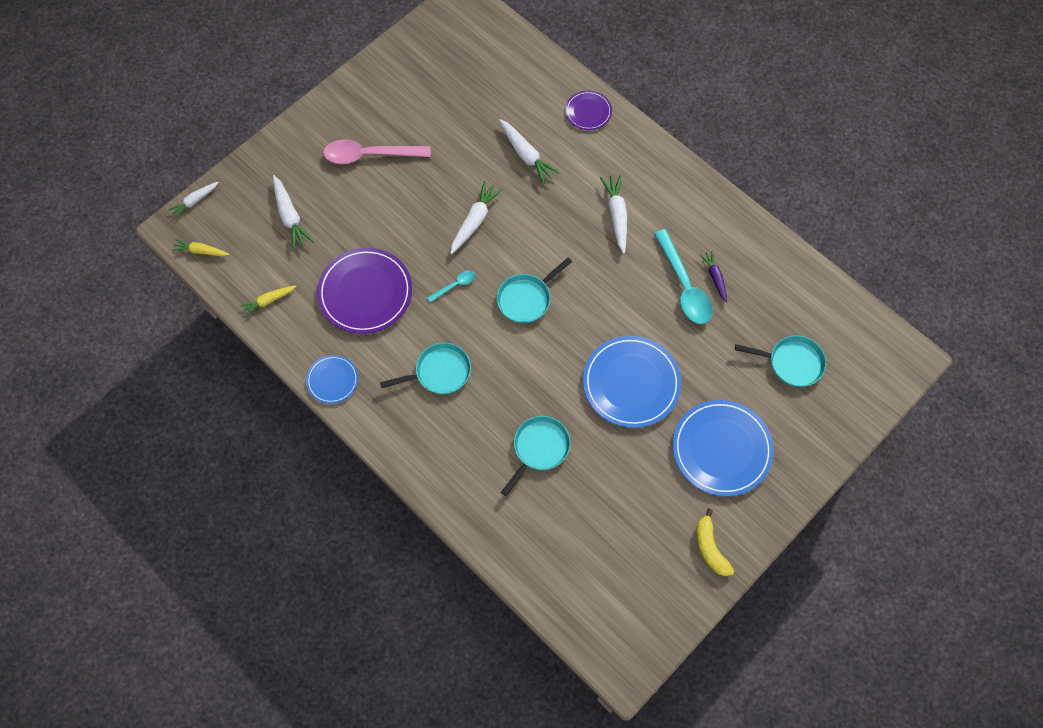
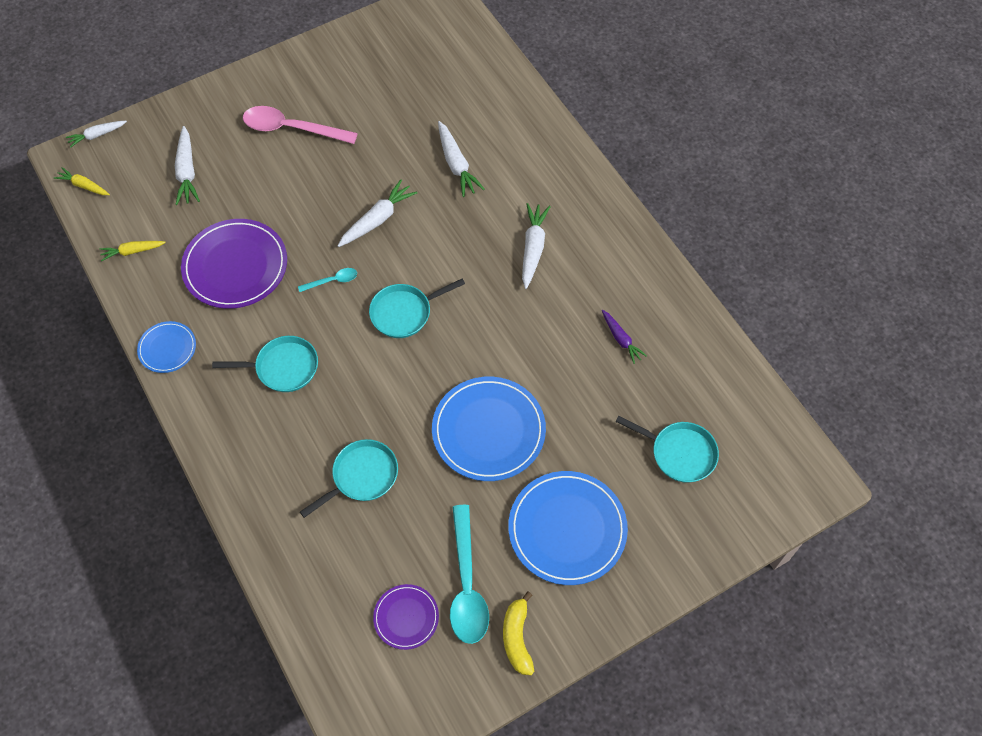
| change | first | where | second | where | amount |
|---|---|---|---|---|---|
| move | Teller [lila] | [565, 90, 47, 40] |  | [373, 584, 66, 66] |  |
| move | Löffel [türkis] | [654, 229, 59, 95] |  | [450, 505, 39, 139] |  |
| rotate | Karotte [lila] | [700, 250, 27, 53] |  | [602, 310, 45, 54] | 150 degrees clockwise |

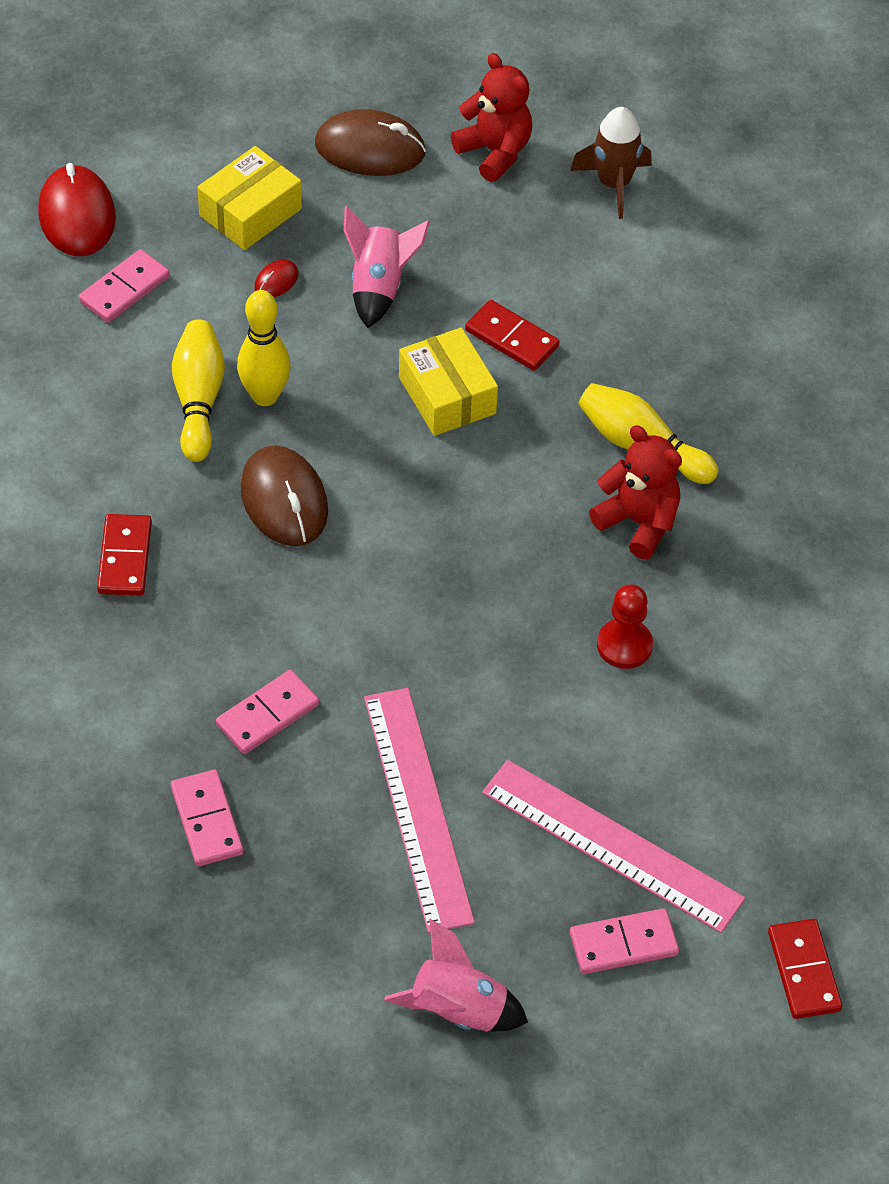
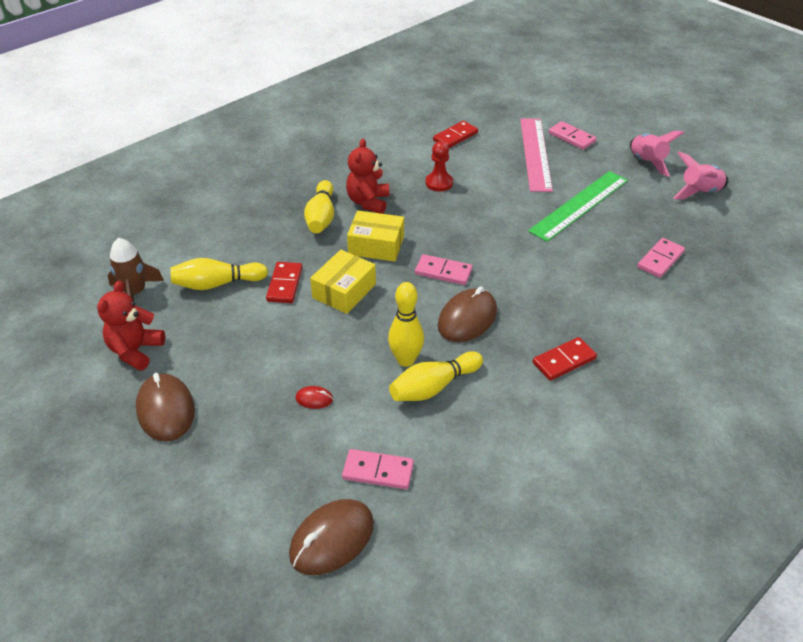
| change | first | where | second | where | amount |
|---|---|---|---|---|---|
| insert |  |  | Bowlingkegel [gelb] | [170, 258, 98, 32] |  |
| move | Schachtel [gelb] | [197, 146, 105, 104] |  | [347, 211, 57, 51] |  |
| move | Dominostein [rosa] | [216, 670, 103, 84] |  | [415, 254, 57, 31] |  |
| move | Rakete [rosa] | [343, 206, 87, 122] |  | [673, 151, 56, 48] |  |
| move | Dominostein [rot] | [768, 919, 74, 100] |  | [433, 121, 45, 27] |  |
| recolor | Computermaus [rot] | [38, 163, 78, 93] | Computermaus [braun] | [289, 499, 85, 76] |  |
| recolor | Lineal [rosa] | [364, 688, 111, 245] | Lineal [grün] | [528, 171, 100, 71] |  |

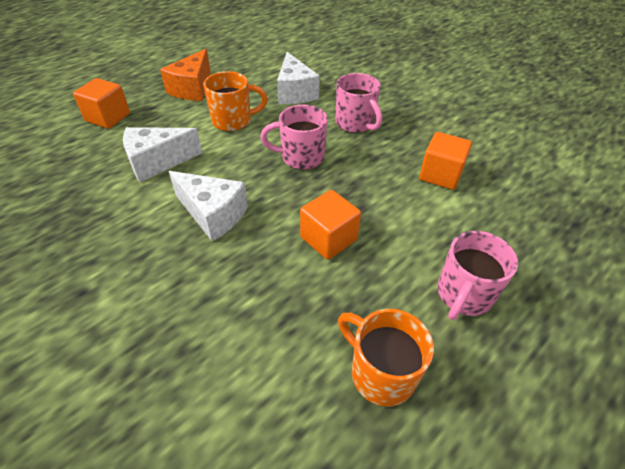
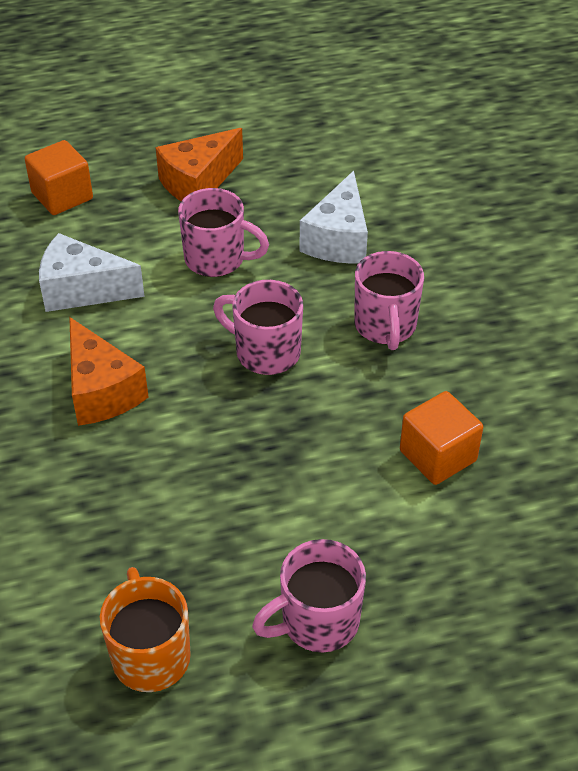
| change | first | where | second | where | amount |
|---|---|---|---|---|---|
| delete | Kubus [orange] | [300, 190, 61, 70] |  |  |  |
| recolor | Käse [weiß] | [169, 171, 79, 70] | Käse [orange] | [69, 317, 80, 109] |  |
| recolor | Tasse [orange] | [203, 71, 65, 60] | Tasse [rosa] | [178, 188, 91, 89] |  |

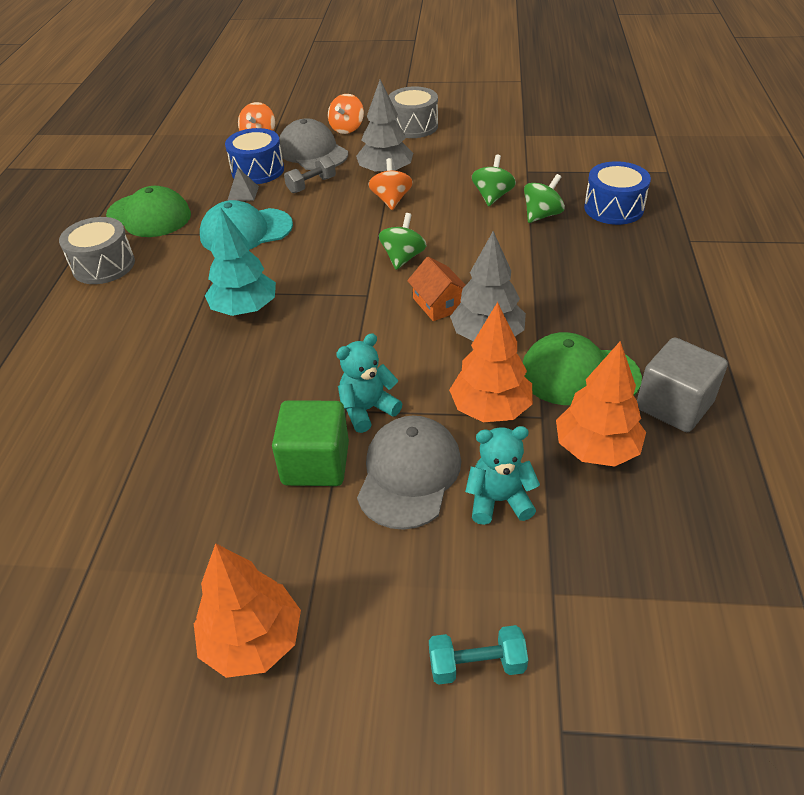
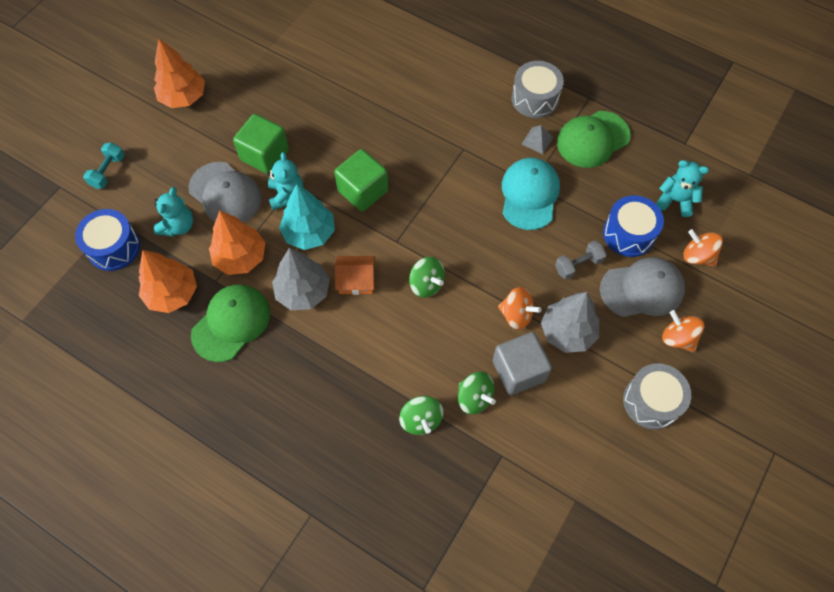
| change | first | where | second | where | amount |
|---|---|---|---|---|---|
| insert |  |  | Kubus [grün] | [334, 149, 54, 63] |  |
| insert |  |  | Teddybär [türkis] | [656, 160, 53, 57] |  |
| move | Baum [türkis] | [205, 207, 71, 109] |  | [279, 184, 56, 66] |  |
| move | Pyramide [grau] | [227, 168, 32, 33] |  | [522, 125, 31, 29] |  |
| move | Trommel [blau] | [584, 161, 67, 64] |  | [75, 209, 65, 62] |  |
| move | Kubus [grau] | [637, 337, 91, 95] |  | [493, 332, 59, 63] |  |
| rotate | Hantel [grau] | [284, 156, 52, 37] |  | [555, 240, 52, 40] | 75 degrees clockwise |

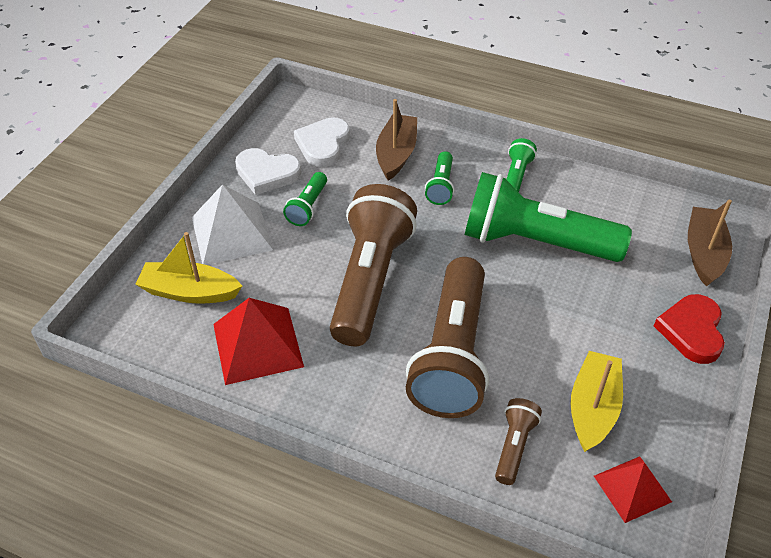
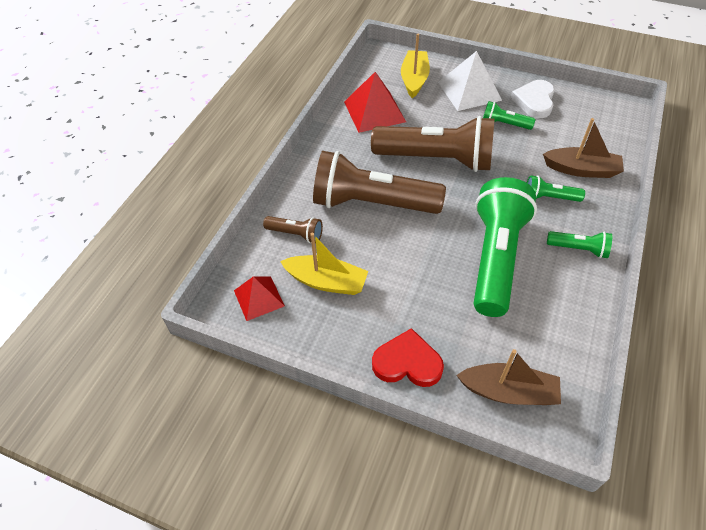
| change | first | where | second | where | amount |
|---|---|---|---|---|---|
| delete | Herz [weiß] | [294, 118, 56, 49] |  |  |  |

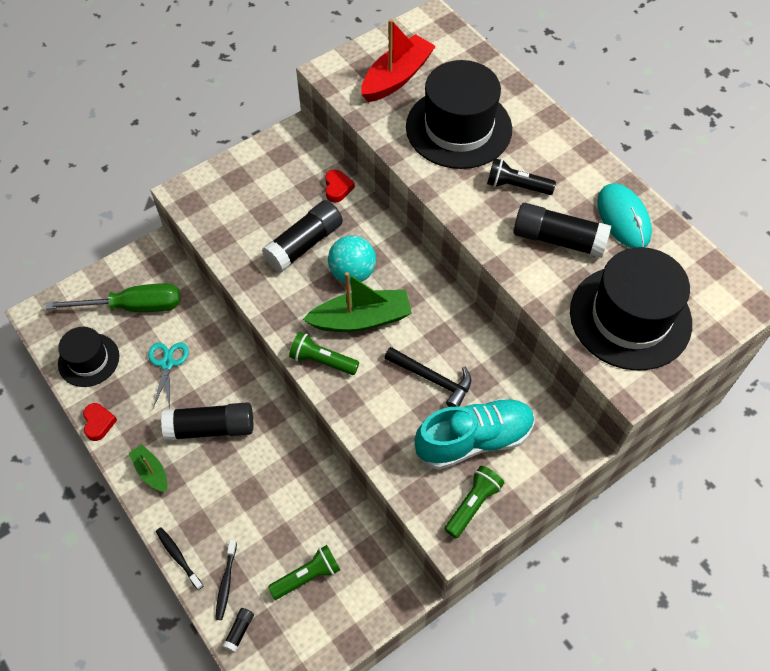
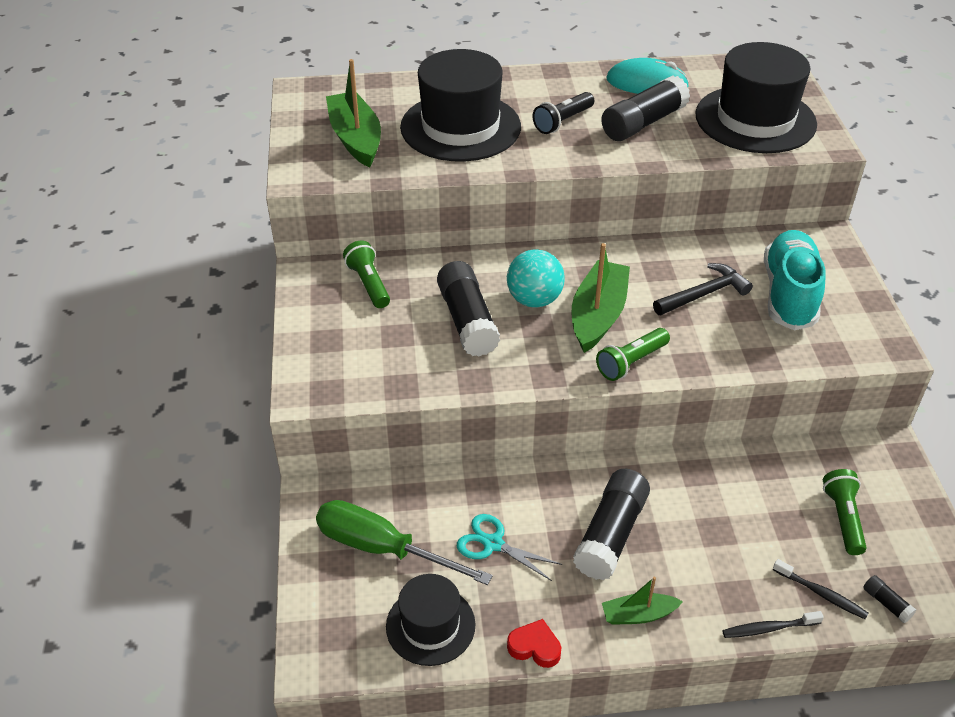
| change | first | where | second | where | amount |
|---|---|---|---|---|---|
| delete | Herz [rot] | [325, 169, 30, 34] |  |  |  |
| move | Taschenlampe [grün] | [444, 466, 60, 72] |  | [343, 241, 47, 67] |  |
| recolor | Boot [rot] | [361, 19, 75, 83] | Boot [grün] | [326, 59, 55, 109] |  |
| rotate | Schraubenzieher [grün] | [46, 283, 134, 29] |  | [316, 500, 177, 85] | 90 degrees counterclockwise |

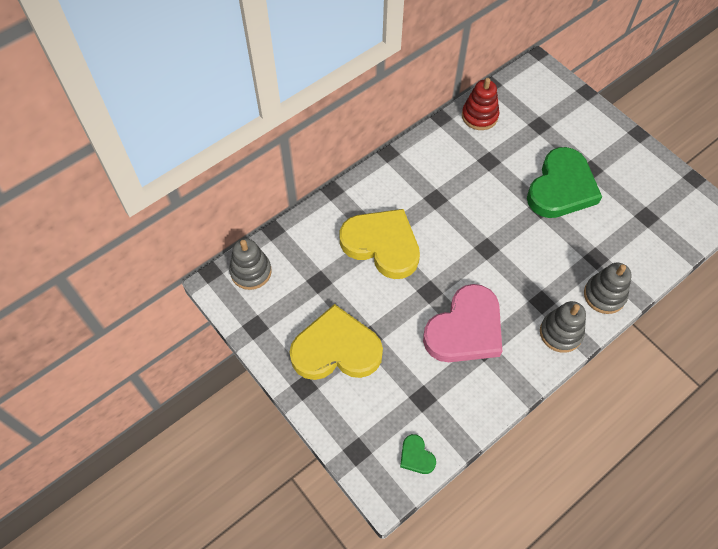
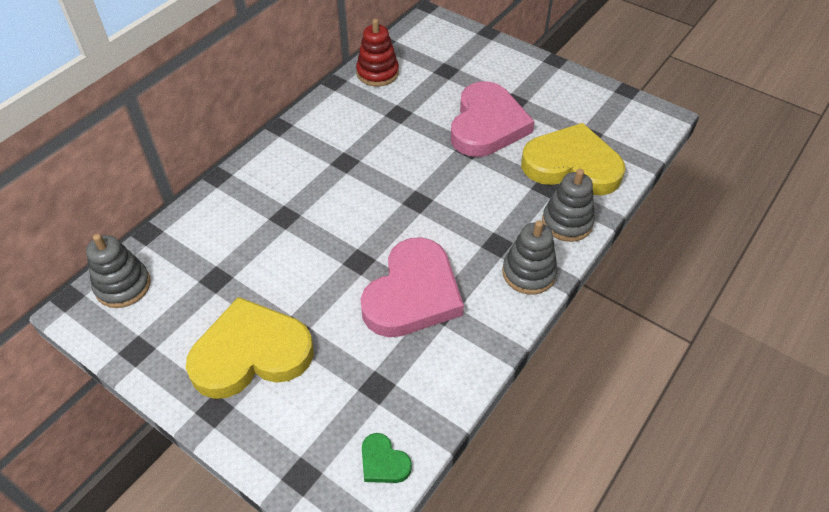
| change | first | where | second | where | amount |
|---|---|---|---|---|---|
| move | Herz [gelb] | [340, 209, 80, 70] |  | [521, 123, 104, 72] |  |
| recolor | Herz [grün] | [527, 147, 75, 71] | Herz [rosa] | [451, 81, 84, 76] |  |

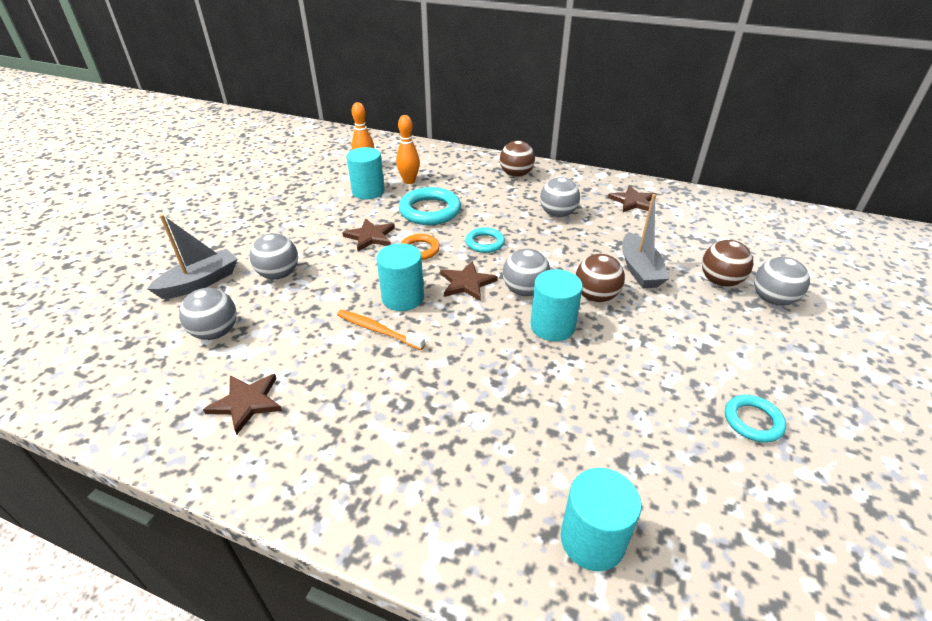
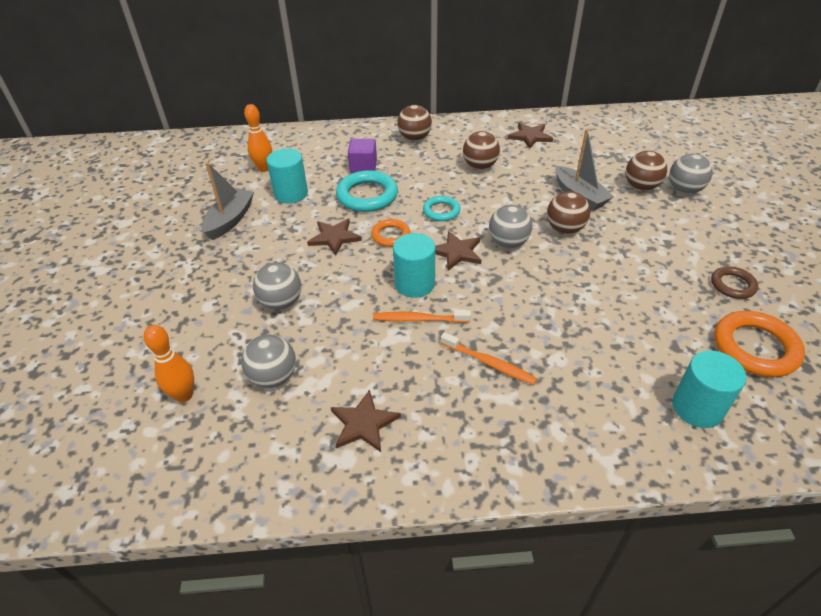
| change | first | where | second | where | amount |
|---|---|---|---|---|---|
| delete | Vollzylinder [türkis] | [530, 269, 53, 72] |  |  |  |
| insert |  |  | Kubus [lila] | [348, 139, 29, 34] |  |
| insert |  |  | Zahnbürste [orange] | [441, 332, 96, 53] |  |
| insert |  |  | Ring [orange] | [714, 311, 91, 66] |  |
| move | Boot [grau] | [147, 214, 90, 85] |  | [202, 162, 52, 78] |  |
| move | Bowlingkegel [orange] | [396, 115, 24, 69] |  | [143, 325, 51, 77] |  |
| recolor | Ball [grau] | [540, 177, 40, 40] | Ball [braun] | [463, 131, 37, 38] |  |
| recolor | Ring [türkis] | [725, 395, 61, 48] | Ring [braun] | [711, 266, 47, 33] |  |

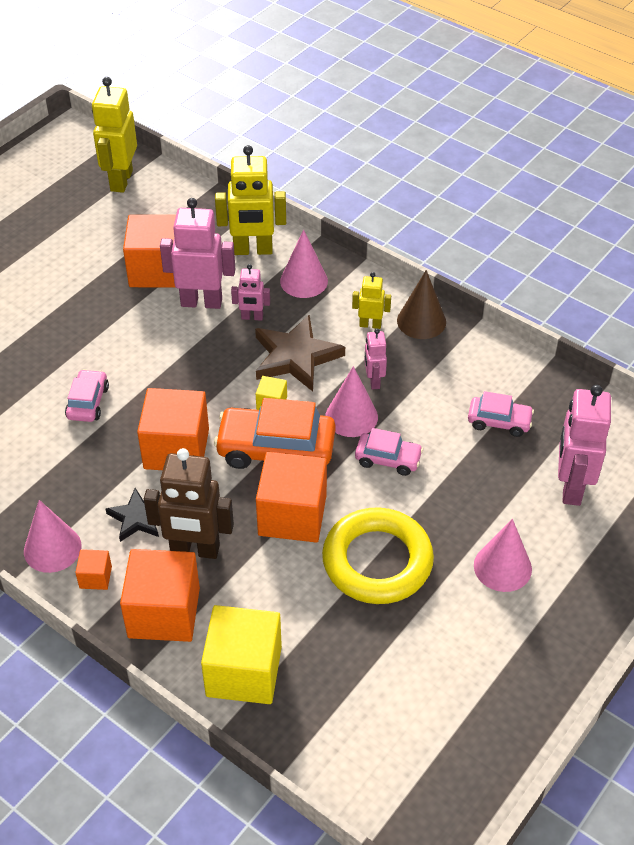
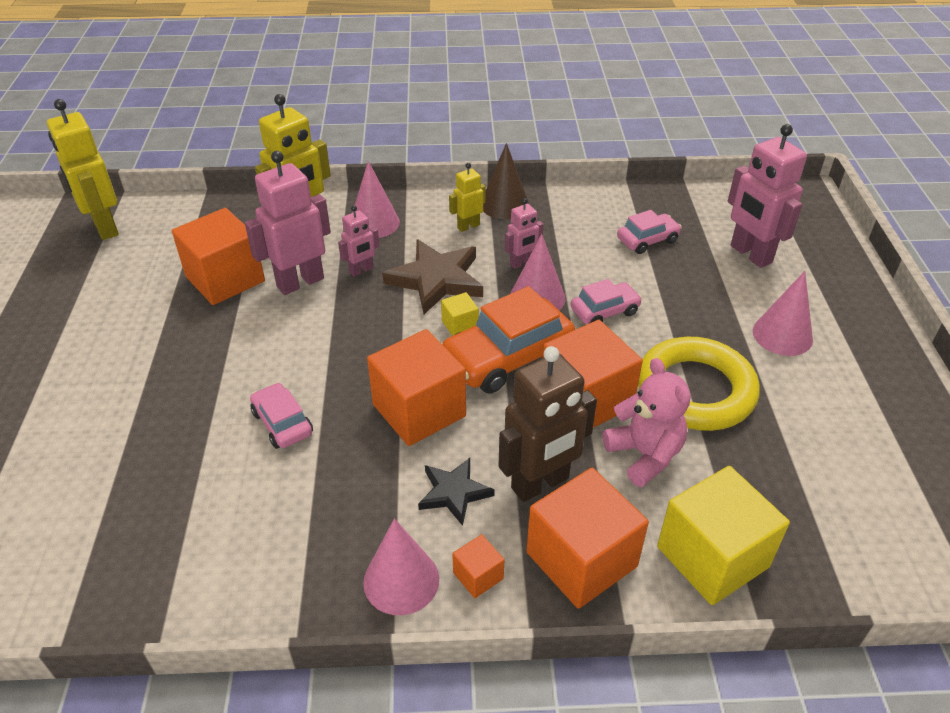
| change | first | where | second | where | amount |
|---|---|---|---|---|---|
| insert |  |  | Teddybär [rosa] | [603, 358, 88, 129] |  |
| rotate | Roboter [rosa] | [364, 328, 23, 62] |  | [505, 198, 39, 71] | 75 degrees counterclockwise |

